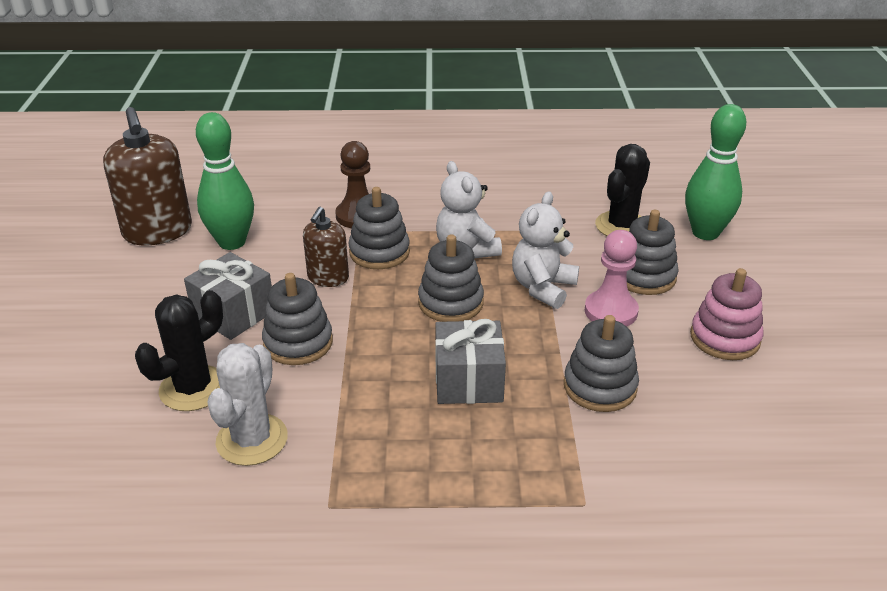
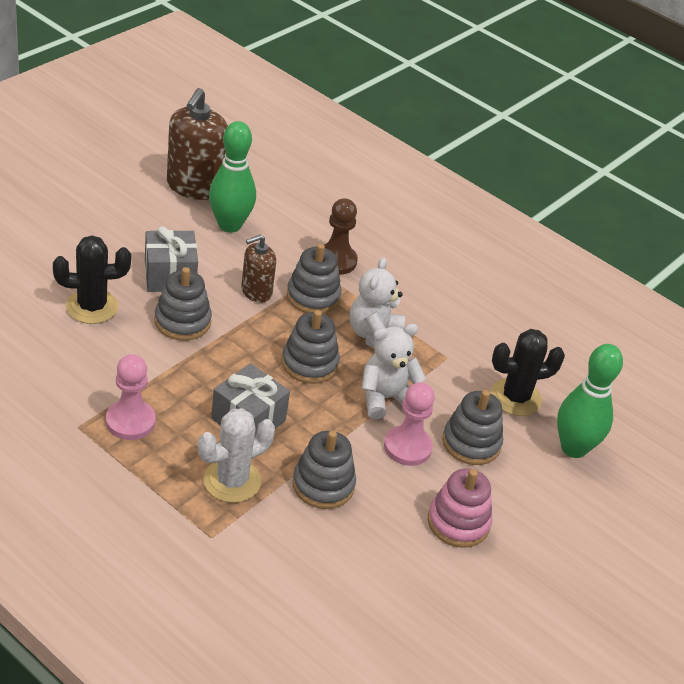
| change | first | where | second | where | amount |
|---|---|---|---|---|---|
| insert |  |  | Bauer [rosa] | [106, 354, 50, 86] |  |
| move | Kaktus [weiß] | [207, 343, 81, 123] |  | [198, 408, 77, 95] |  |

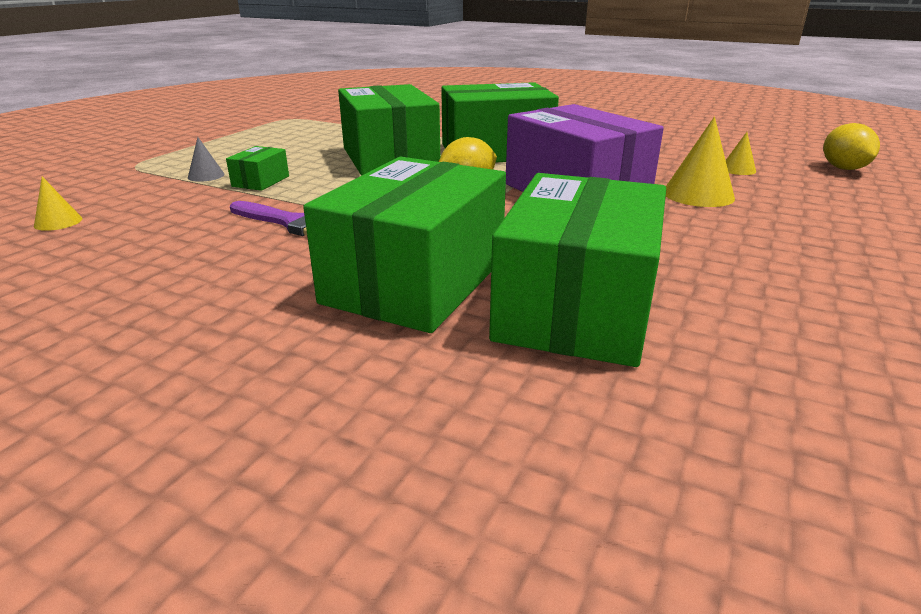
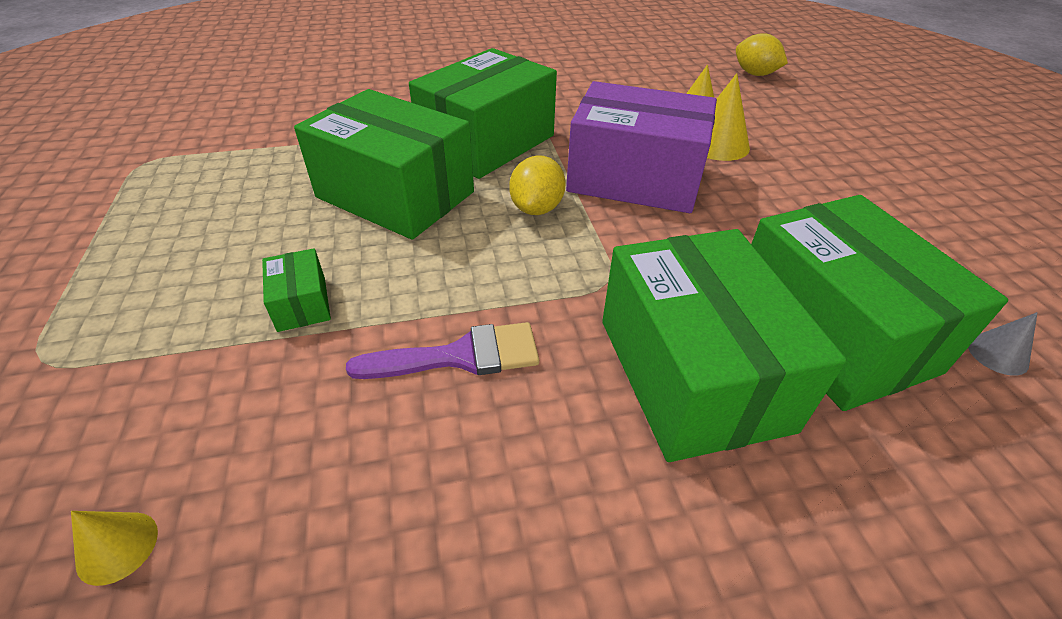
| change | first | where | second | where | amount |
|---|---|---|---|---|---|
| move | Kegel [grau] | [188, 137, 37, 45] |  | [968, 312, 70, 64] |  |

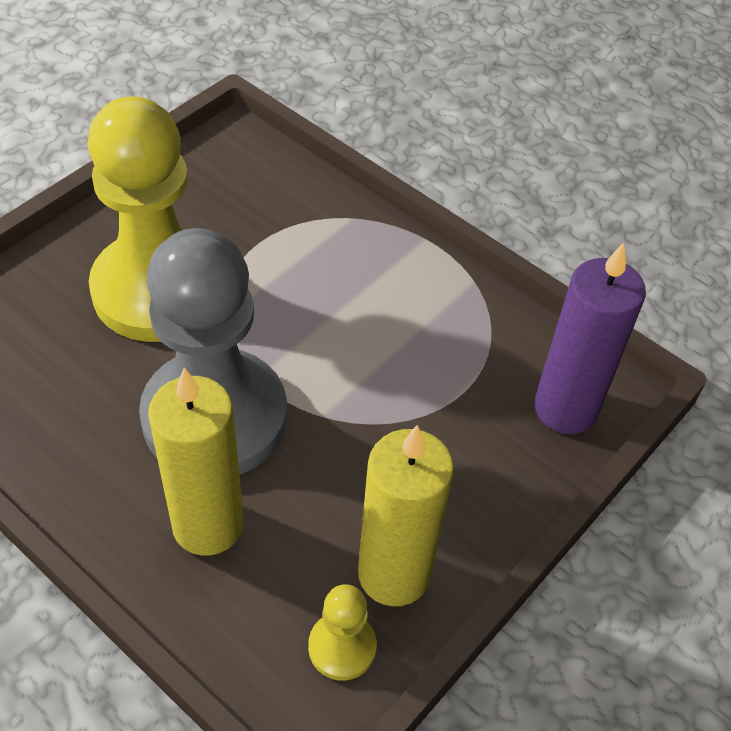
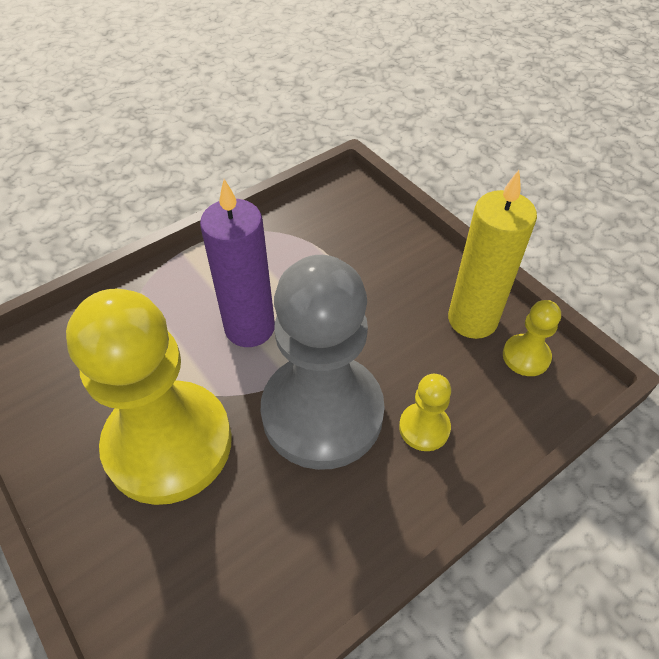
| change | first | where | second | where | amount |
|---|---|---|---|---|---|
| move | Kerze [lila] | [534, 243, 112, 191] |  | [200, 179, 75, 168] |  |
| replace | Kerze [gelb] | [148, 368, 96, 188] | Bauer [gelb] | [399, 374, 52, 77] |  |

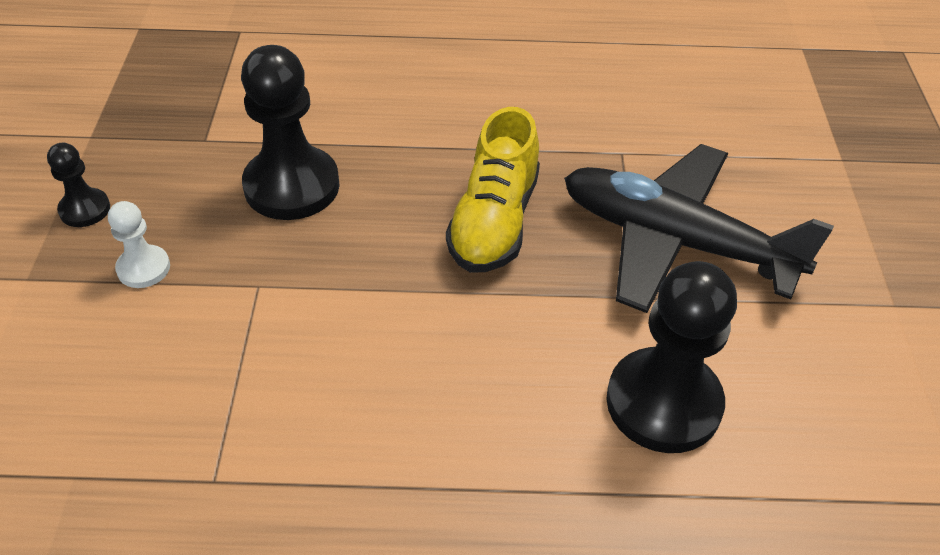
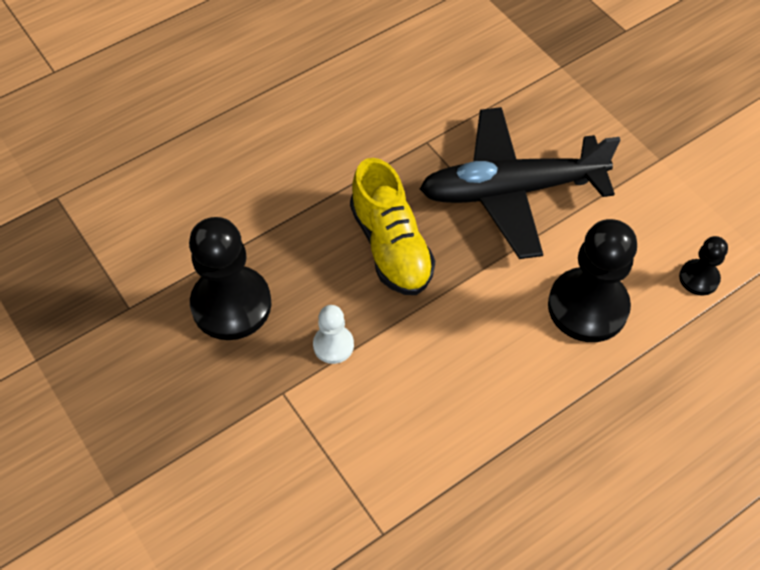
| change | first | where | second | where | amount |
|---|---|---|---|---|---|
| move | Bauer [schwarz] | [47, 143, 63, 84] |  | [679, 236, 49, 60] |  |
| move | Bauer [weiß] | [108, 201, 62, 87] |  | [313, 305, 41, 59] |  |

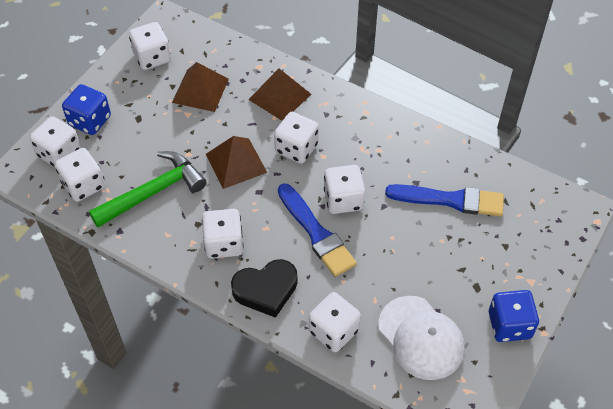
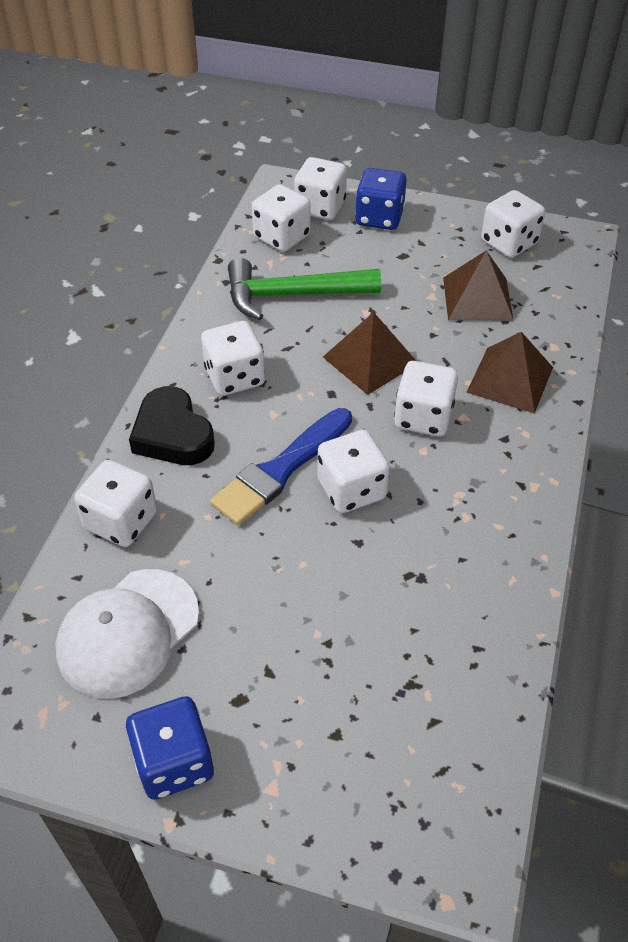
| change | first | where | second | where | amount |
|---|---|---|---|---|---|
| delete | Pinsel [blau] | [385, 184, 119, 32] |  |  |  |
| rotate | Hammer [grün] | [89, 151, 117, 77] |  | [228, 258, 153, 62] | 135 degrees clockwise |

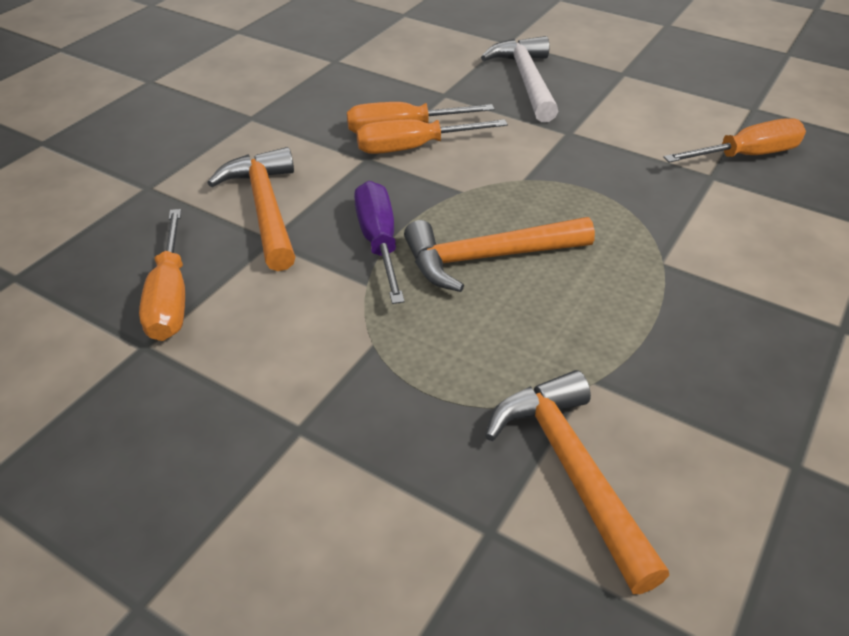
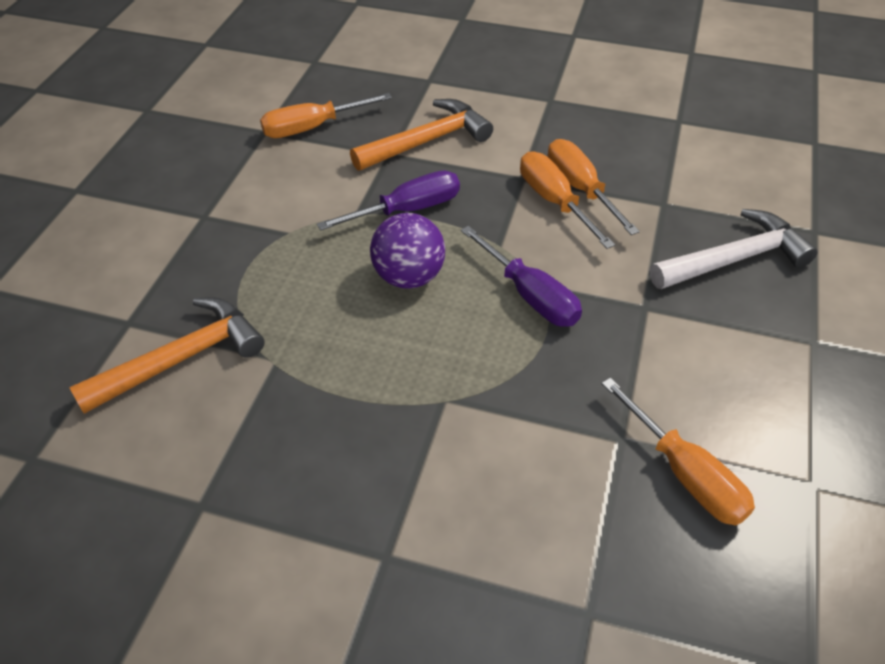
| change | first | where | second | where | amount |
|---|---|---|---|---|---|
| insert |  |  | Schraubenzieher [lila] | [461, 226, 121, 101] |  |
| replace | Hammer [orange] | [404, 217, 191, 75] | Ball [lila] | [370, 213, 75, 76] |  |

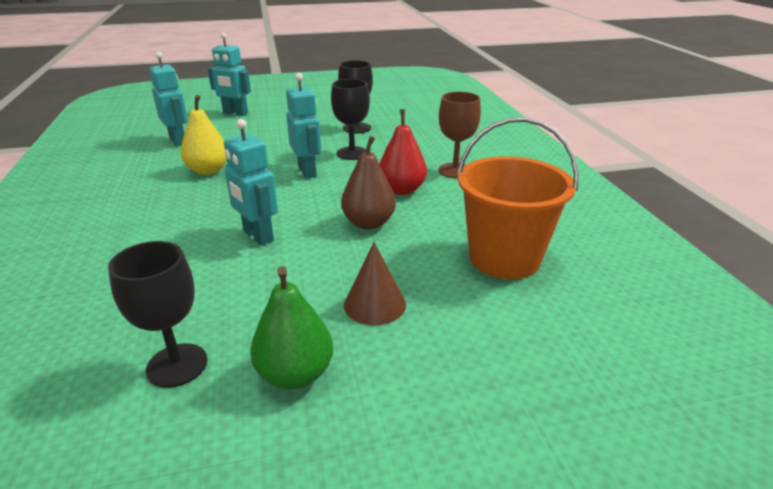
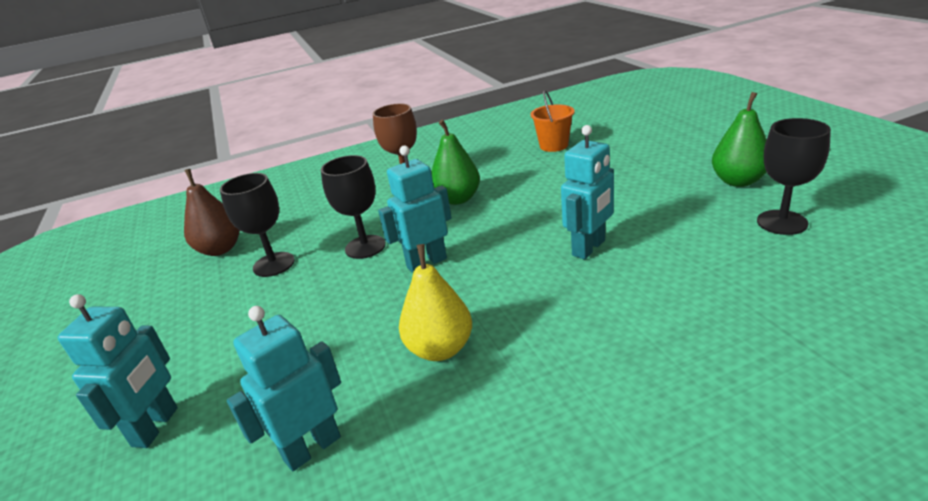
| change | first | where | second | where | amount |
|---|---|---|---|---|---|
| delete | Kegel [braun] | [344, 242, 62, 83] |  |  |  |
| move | Birne [braun] | [341, 136, 55, 94] |  | [184, 169, 56, 87] |  |
| recolor | Birne [rot] | [379, 109, 48, 86] | Birne [grün] | [431, 120, 49, 85] |  |
| resize | Eimer [orange] | [457, 117, 122, 162] |  | [531, 90, 44, 62] | x0.55 |

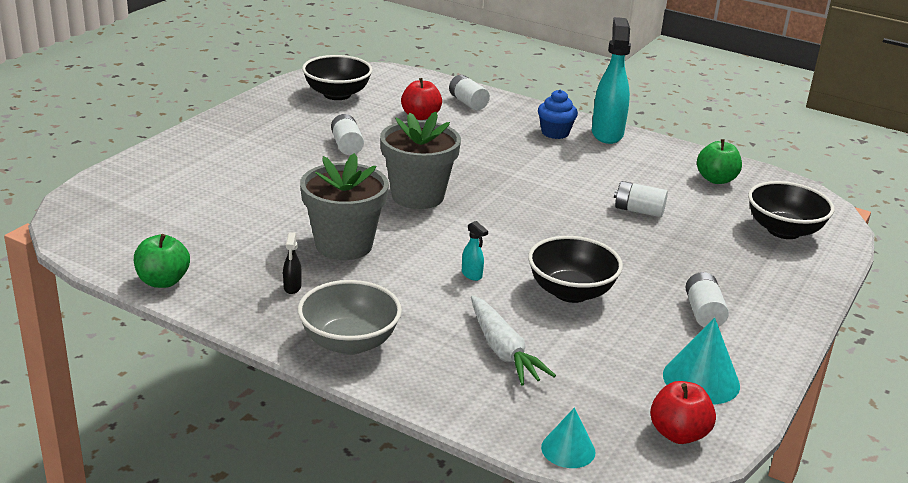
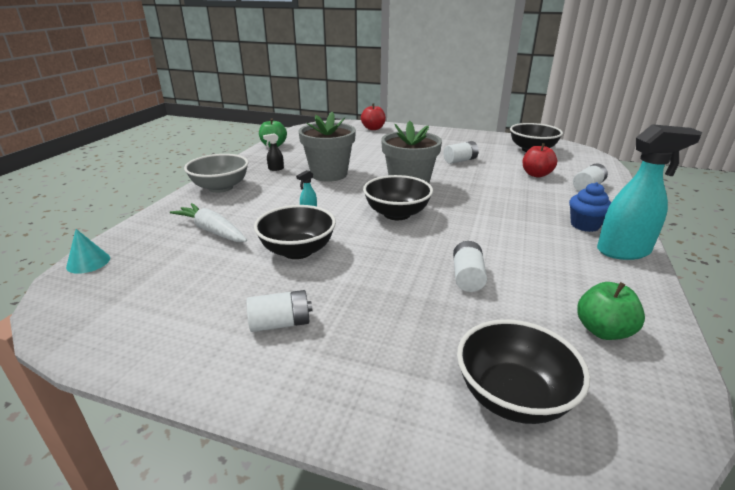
| change | first | where | second | where | amount |
|---|---|---|---|---|---|
| delete | Kegel [türkis] | [663, 318, 77, 86] |  |  |  |
| insert |  |  | Schüssel [schwarz] | [363, 175, 70, 45] |  |
| move | Apfel [rot] | [650, 381, 66, 63] |  | [361, 103, 25, 27] |  |
| rotate | Karotte [weiß] | [471, 295, 85, 90] |  | [170, 203, 77, 39] | 75 degrees clockwise |

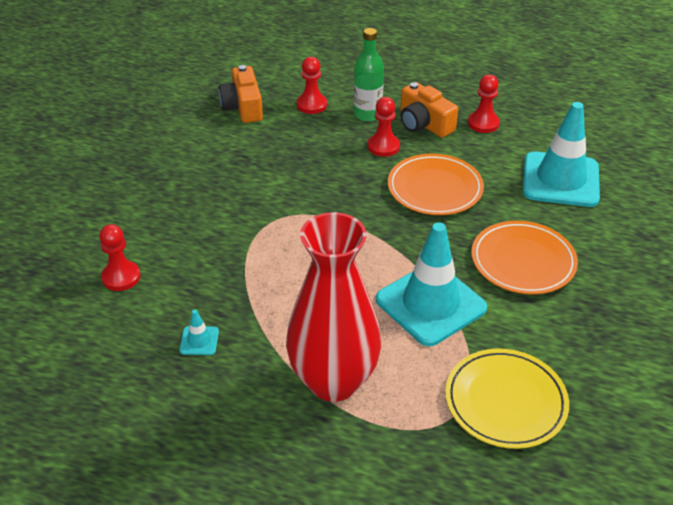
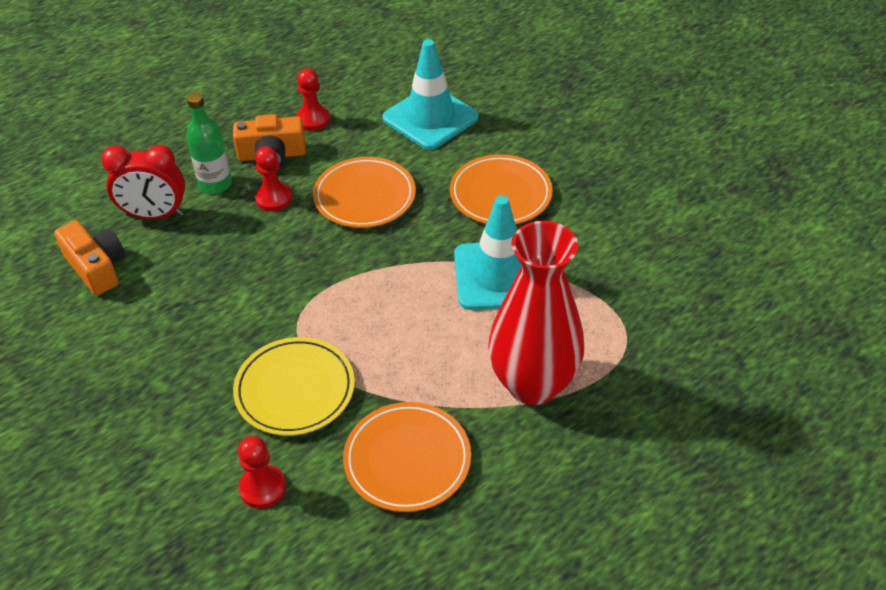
| change | first | where | second | where | amount |
|---|---|---|---|---|---|
| move | Teller [gelb] | [445, 348, 124, 101] |  | [233, 337, 122, 99] |  |
| replace | Leitkegel [türkis] | [179, 310, 40, 45] | Teller [orange] | [343, 402, 128, 110] |  |
| replace | Bauer [rot] | [297, 57, 30, 57] | Wecker [rot] | [101, 145, 84, 74] |  |
| rotate | Kamera [orange] | [219, 65, 44, 58] |  | [54, 220, 71, 75] | 150 degrees counterclockwise |

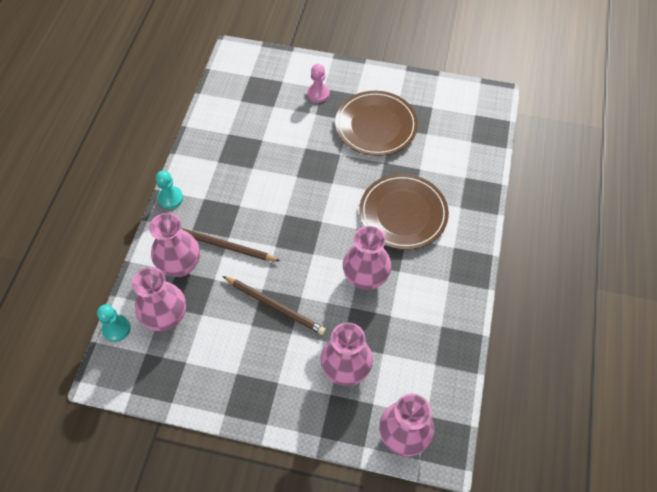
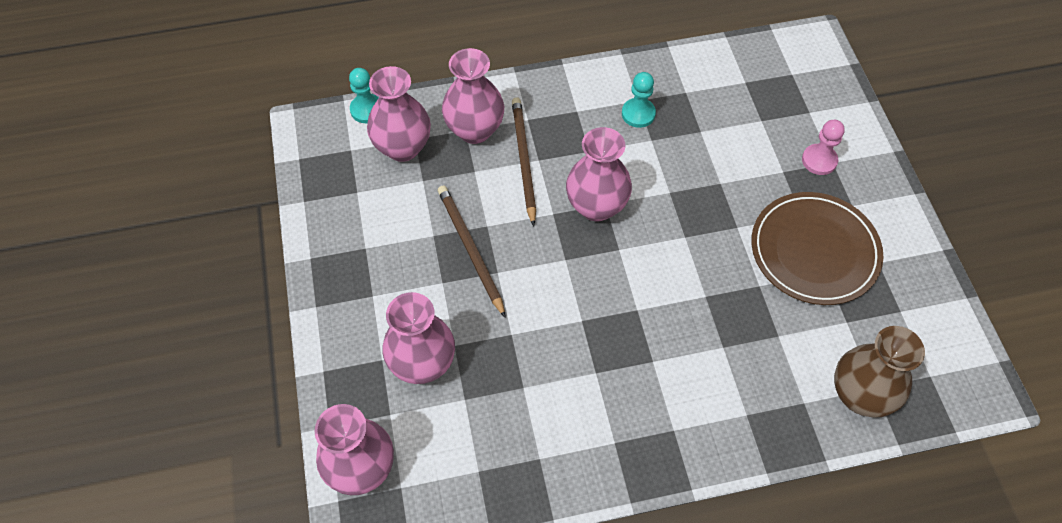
| change | first | where | second | where | amount |
|---|---|---|---|---|---|
| delete | Teller [braun] | [360, 174, 89, 76] |  |  |  |
| insert |  |  | Vase [braun] | [834, 326, 91, 92] |  |
| move | Bauer [türkis] | [156, 170, 27, 39] |  | [622, 72, 34, 56] |  |
| move | Vase [rosa] | [343, 226, 48, 64] |  | [566, 127, 66, 94] |  |
| rotate | Bleistift [braun] | [222, 276, 104, 59] |  | [438, 185, 68, 133] | 150 degrees clockwise |

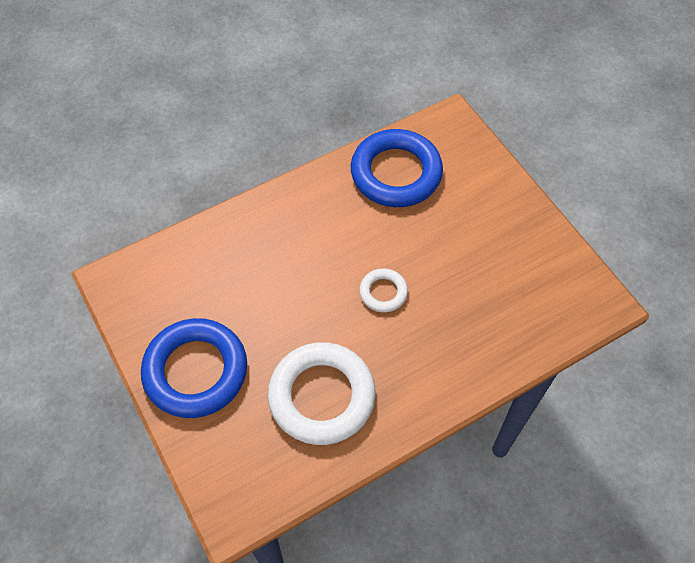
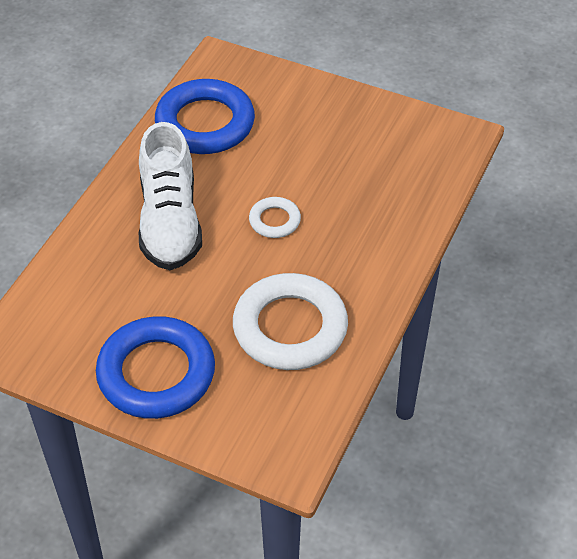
| change | first | where | second | where | amount |
|---|---|---|---|---|---|
| insert |  |  | Schuh [weiß] | [139, 122, 63, 148] |  |

